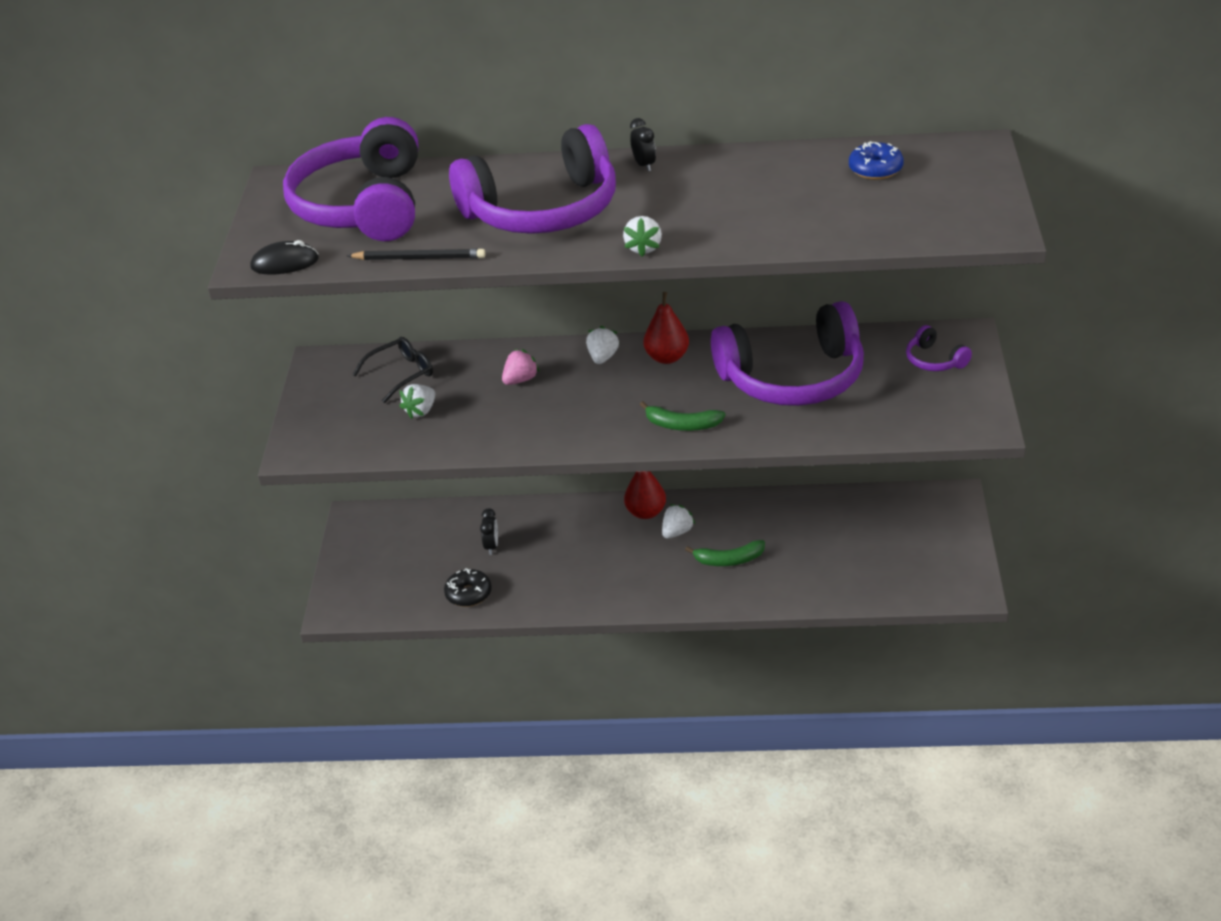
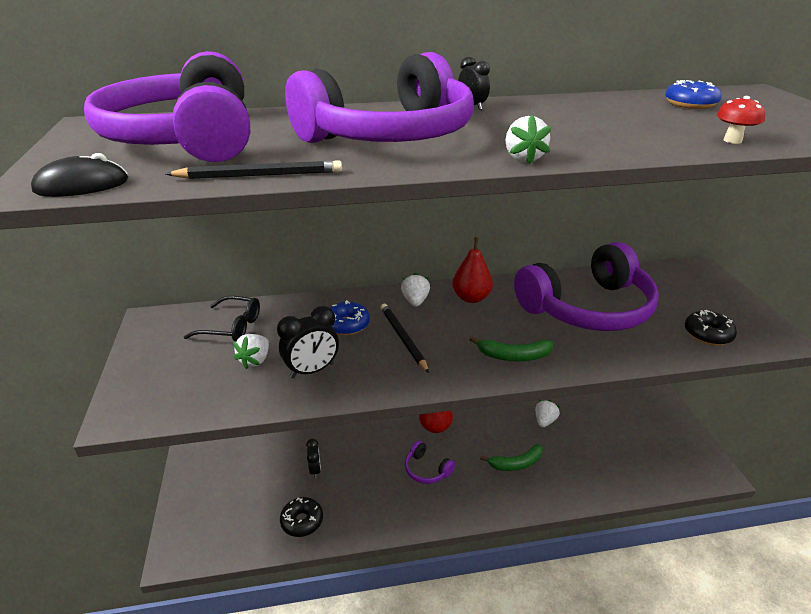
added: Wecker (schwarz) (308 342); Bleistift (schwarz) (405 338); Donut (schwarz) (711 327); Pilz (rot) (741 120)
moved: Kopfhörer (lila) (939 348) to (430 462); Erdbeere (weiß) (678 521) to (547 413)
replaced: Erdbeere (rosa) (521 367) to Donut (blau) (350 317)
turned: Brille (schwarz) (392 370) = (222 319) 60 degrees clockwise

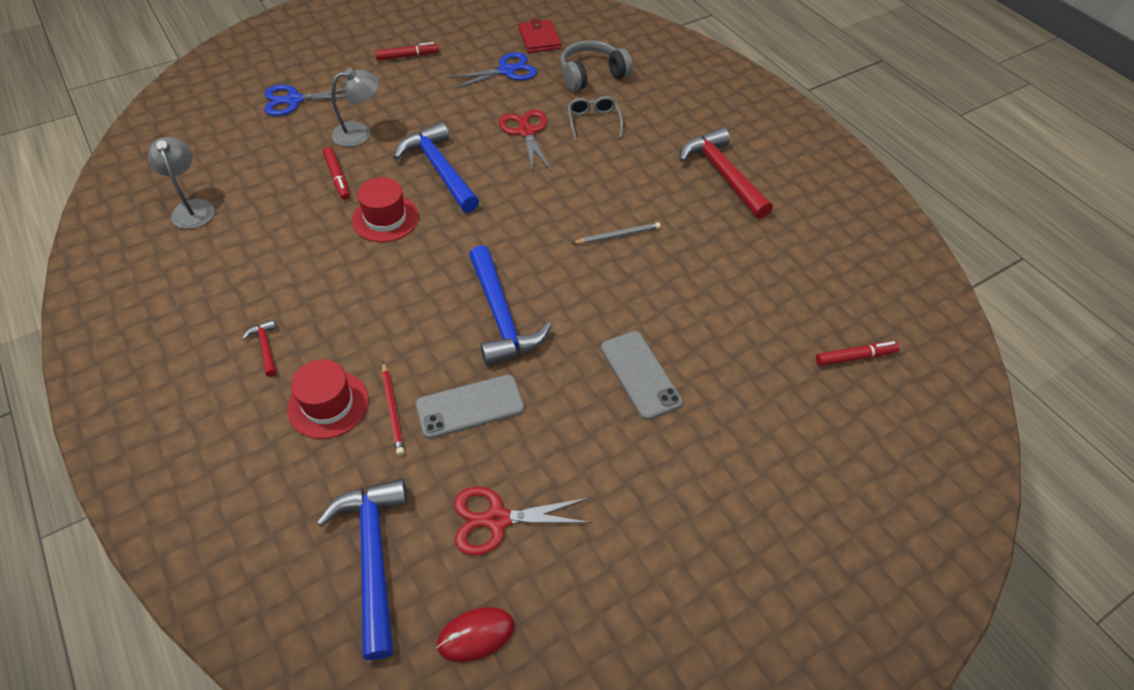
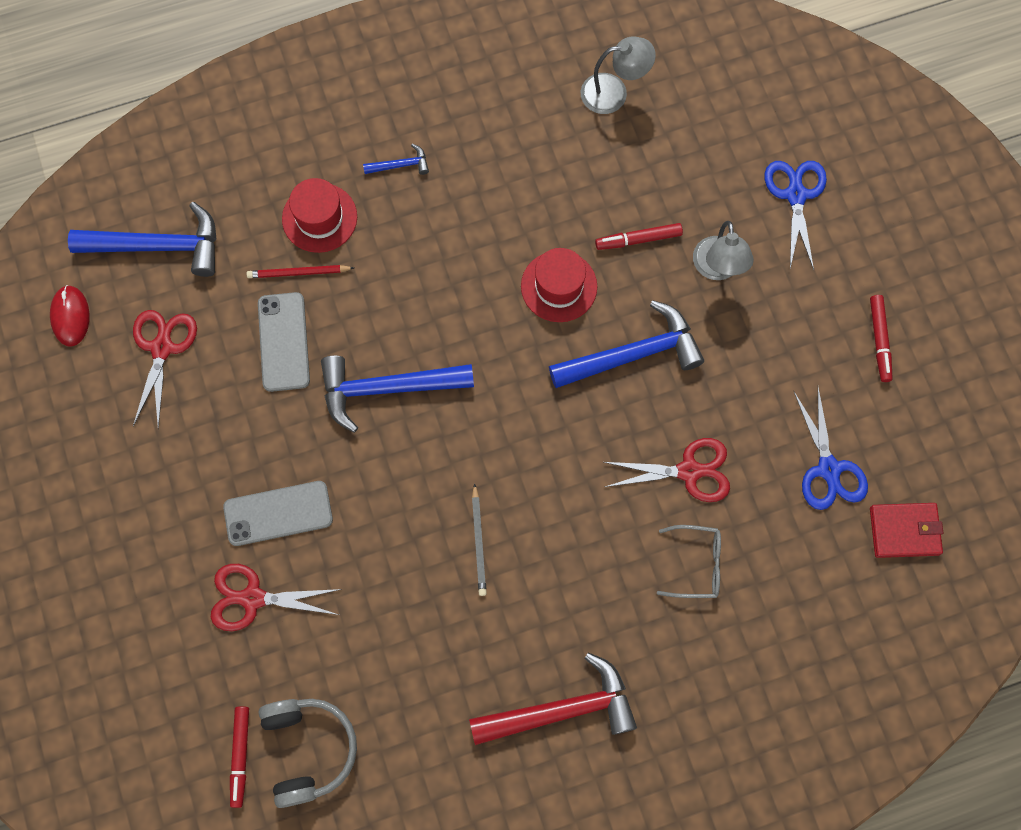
added: Schere (rot) (276 597)
moved: Kopfhörer (grau) (596 65) to (307 753)
recoloured: Hammer (rot) (259 348) to Hammer (blau) (396 159)

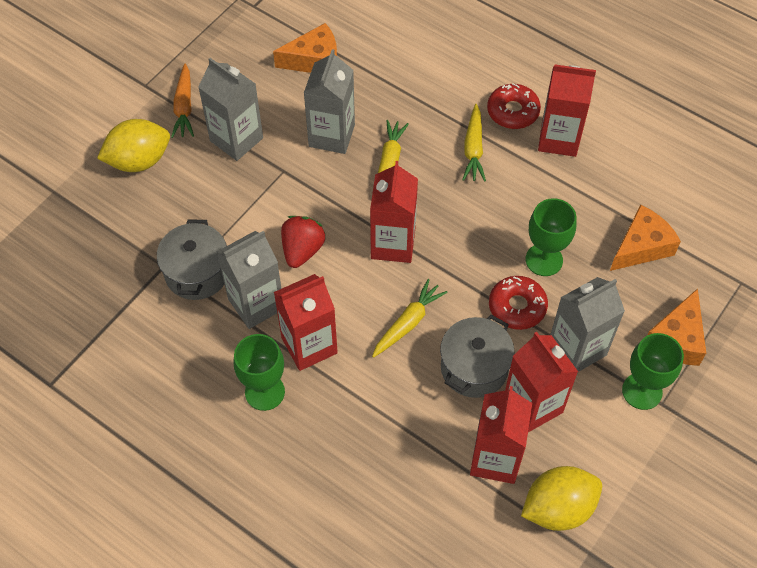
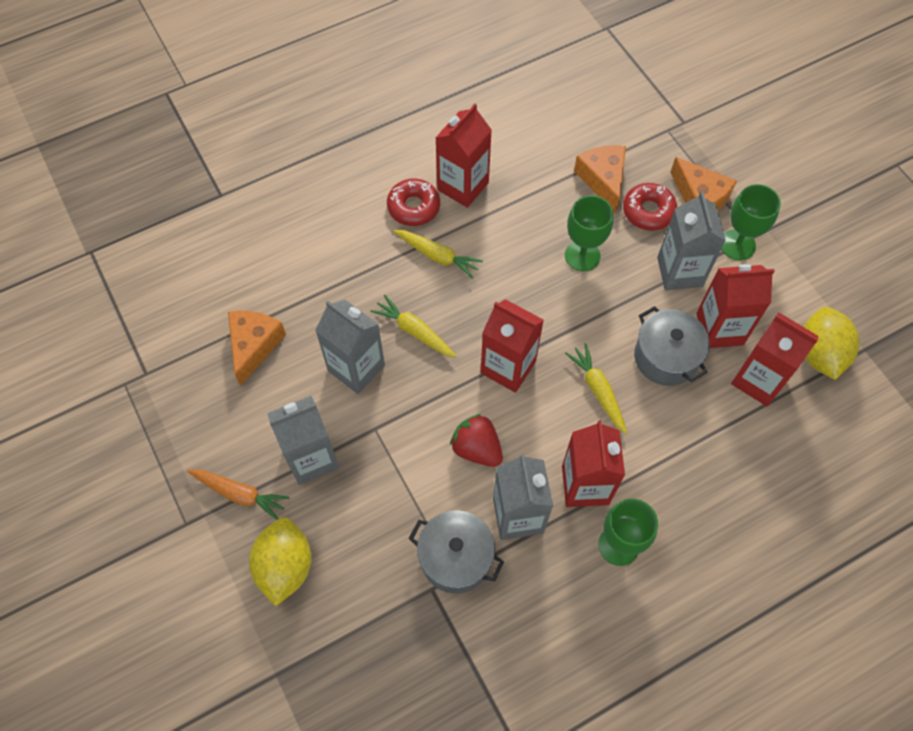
moved: Donut (rot) (518 303) to (650 207)

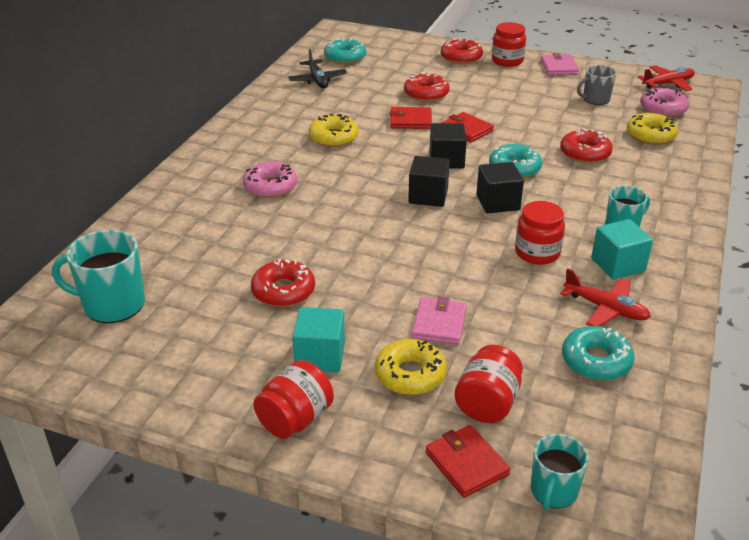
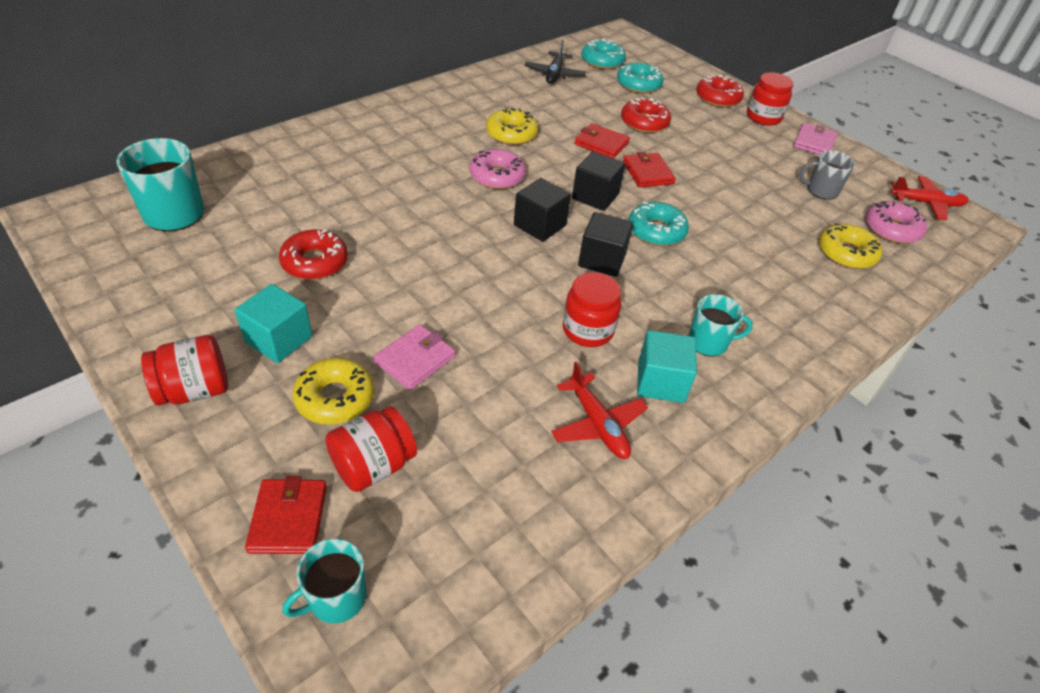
removed: Donut (rot) (586 146)
moved: Donut (rosa) (270 179) to (498 169); Donut (türkis) (598 353) to (640 78)

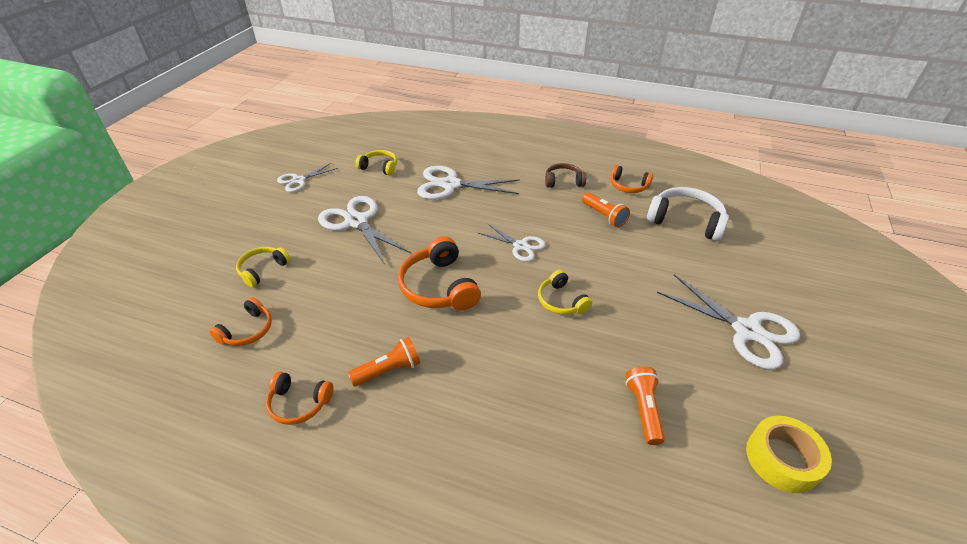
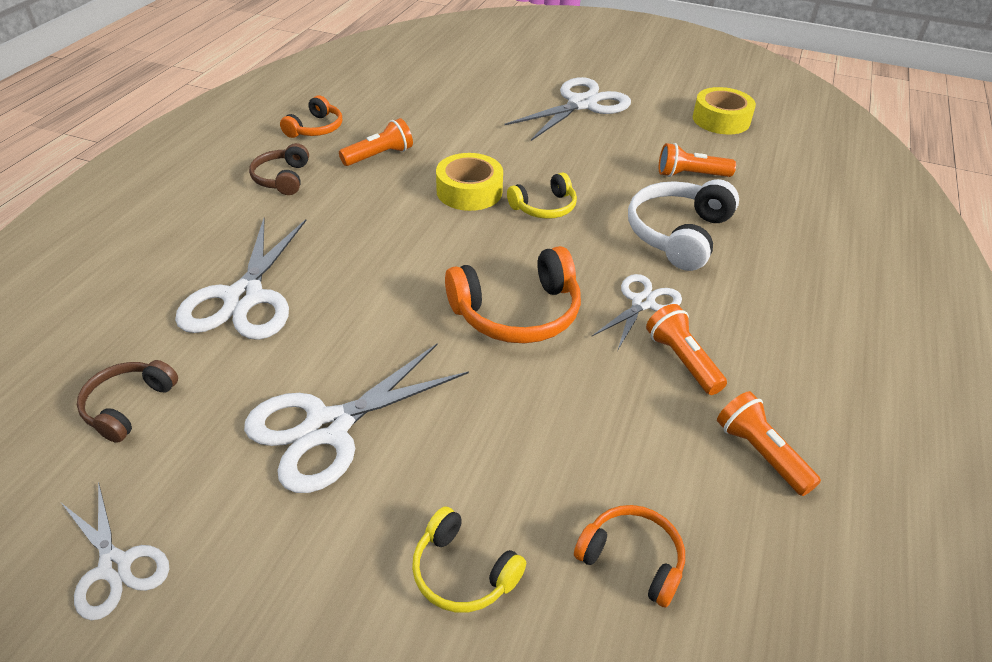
added: Klebeband (gelb) (469 182)
moved: Schere (weiß) (511 242) to (636 312); Kopfhörer (weiß) (688 214) to (683 225)
replaced: Kopfhörer (orange) (300 398) to Taschenlampe (orange) (769 443)
recoloured: Kopfhörer (gelb) (376 162) to Kopfhörer (braun) (127 401)

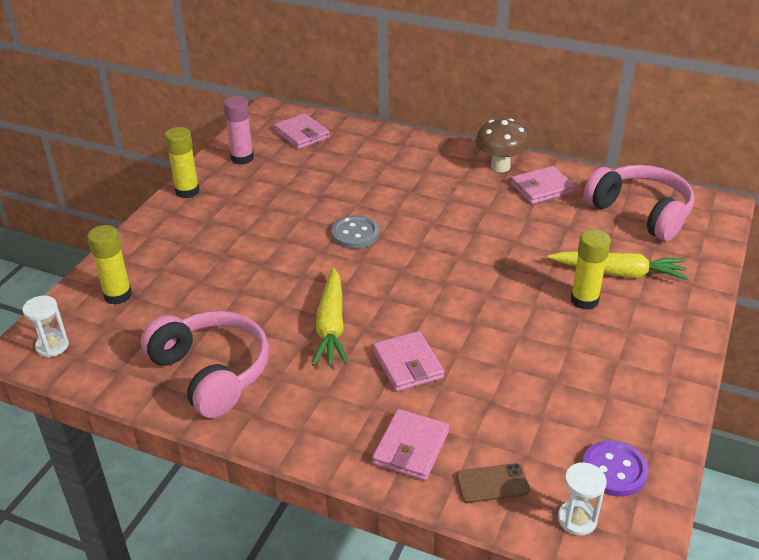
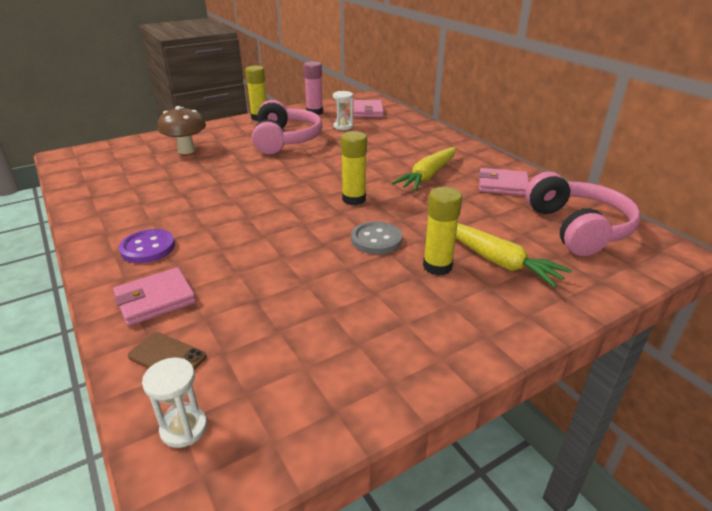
removed: Geldbörse (rosa) (408 361)
moved: Knopf (lila) (615 468) to (147 246); Pilz (braun) (502 145) to (182 130); Kopfhörer (rosa) (205 364) to (287 127); Sanduhr (weiß) (45 326) to (343 110); Klebestift (gelb) (110 265) to (354 168); Knopf (grau) (355 232) to (376 237); Karotte (gelb) (330 316) to (424 169)

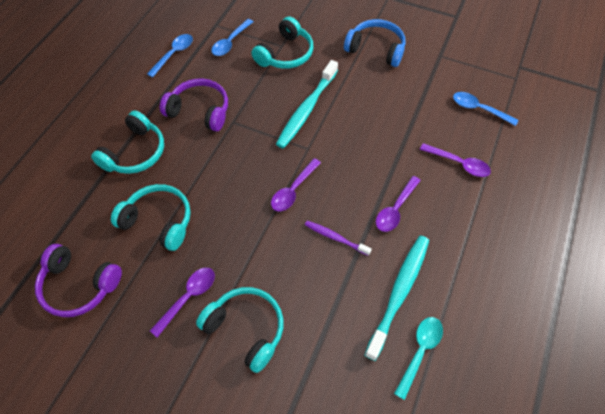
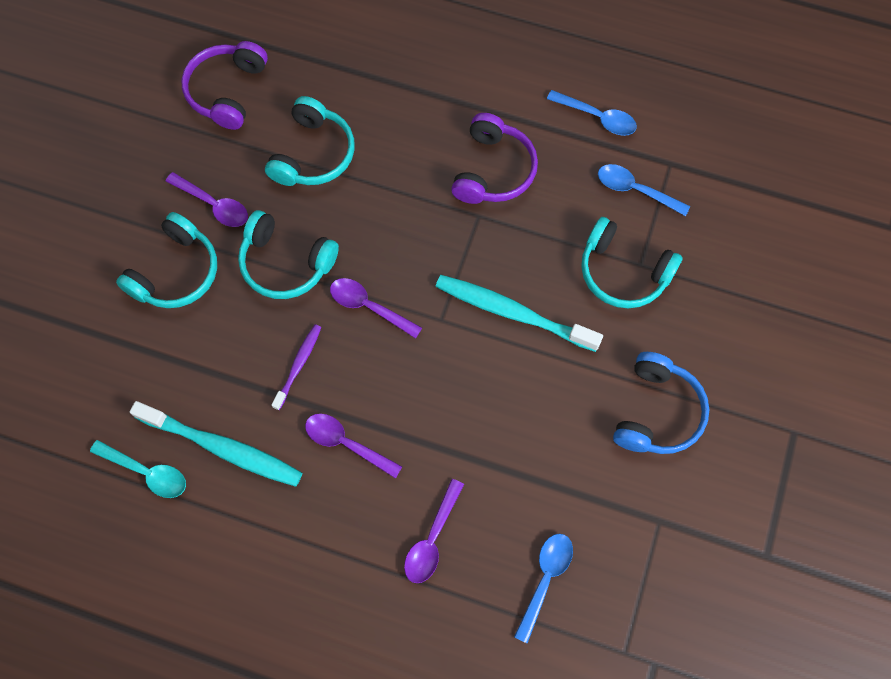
moved: Kopfhörer (türkis) (127 142) to (288 254)

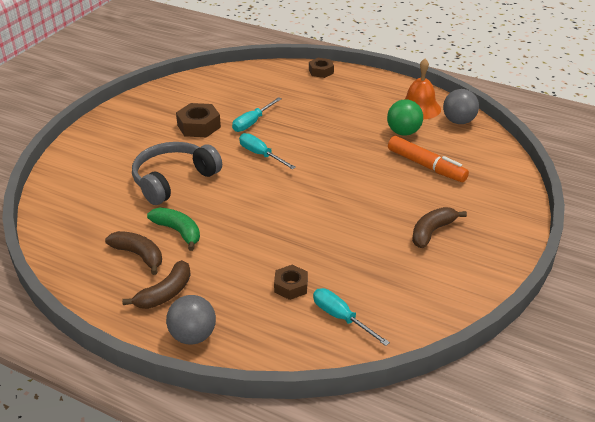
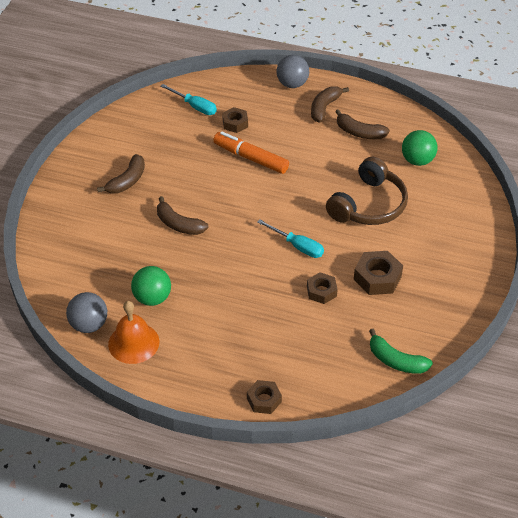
added: Banane (braun) (183 215); Ball (grün) (419 148)
moved: Filzstift (orange) (428 159) to (251 152); Banane (grün) (173 229) to (401 351)
replaced: Schraubenzieher (türkis) (257 114) to Sechskantmutter (braun) (322 288)
recoloured: Kopfhörer (grau) (177 173) to Kopfhörer (braun) (367 191)

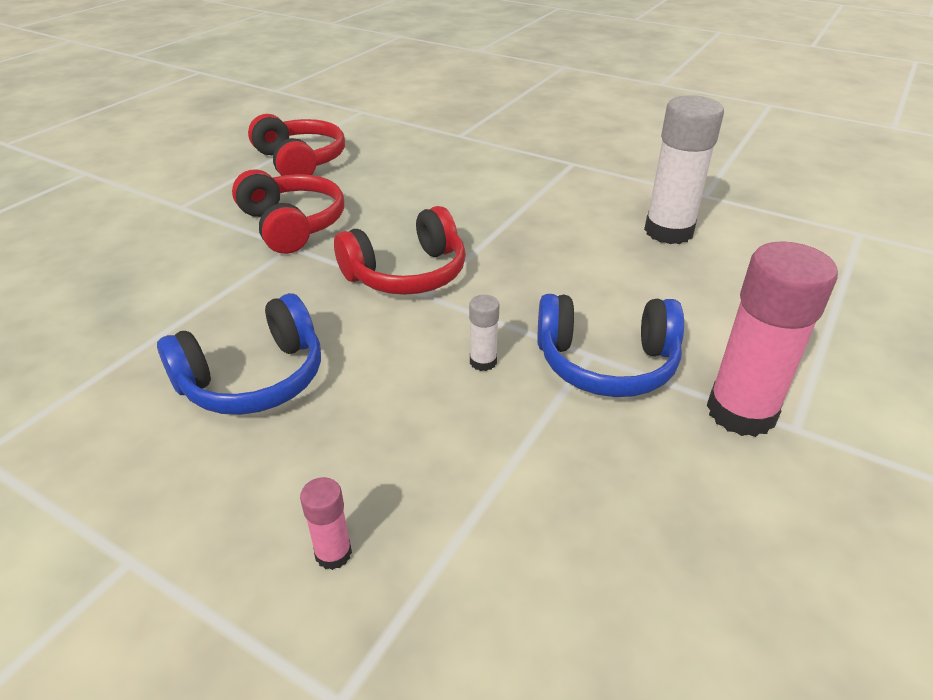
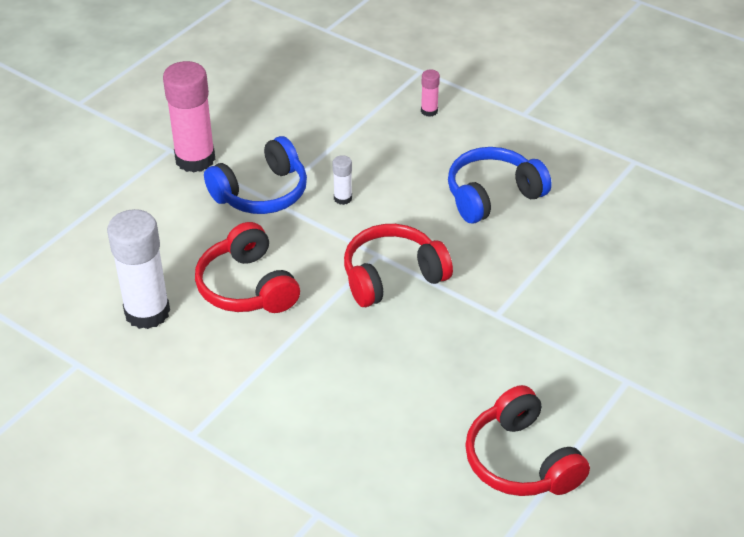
moved: Kopfhörer (rot) (288 211) to (247 267)
turned: Kopfhörer (blau) (611 345) = (255 175) 135 degrees clockwise

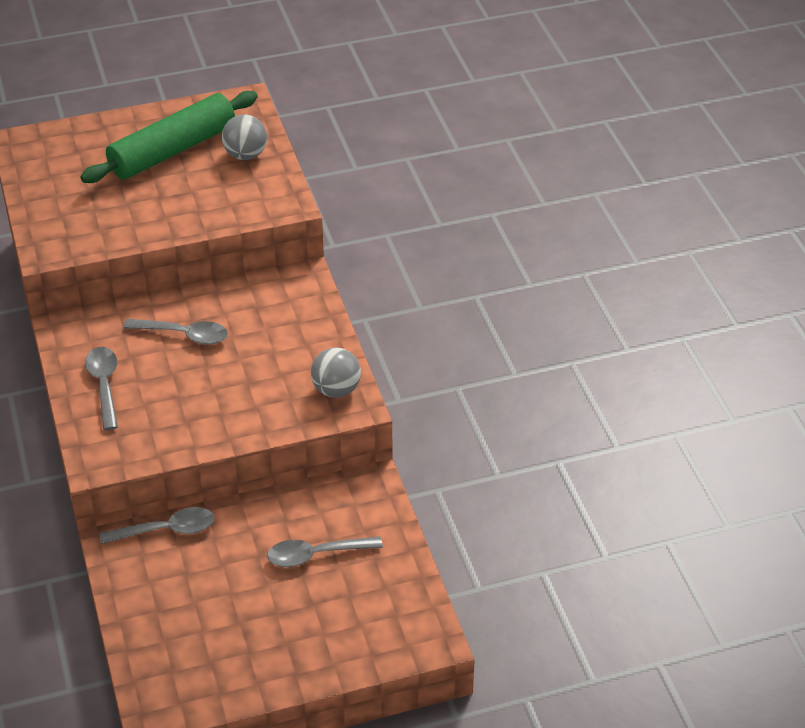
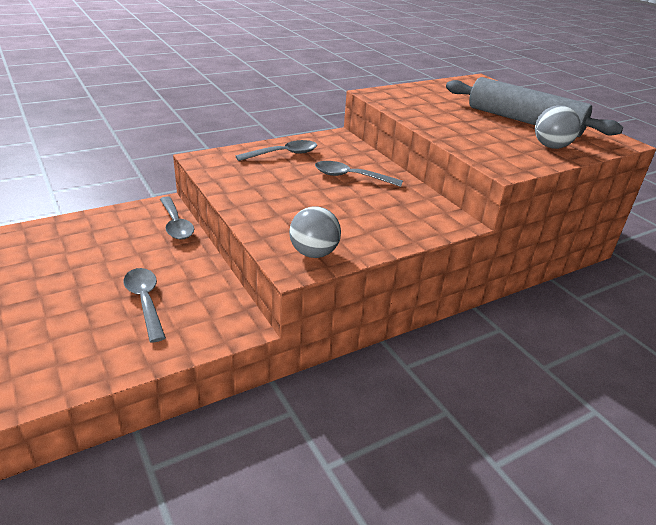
recoloured: Nudelholz (grün) (169 137) to Nudelholz (grau) (534 107)
turned: Löffel (grau) (176 332) = (359 174) 105 degrees clockwise

